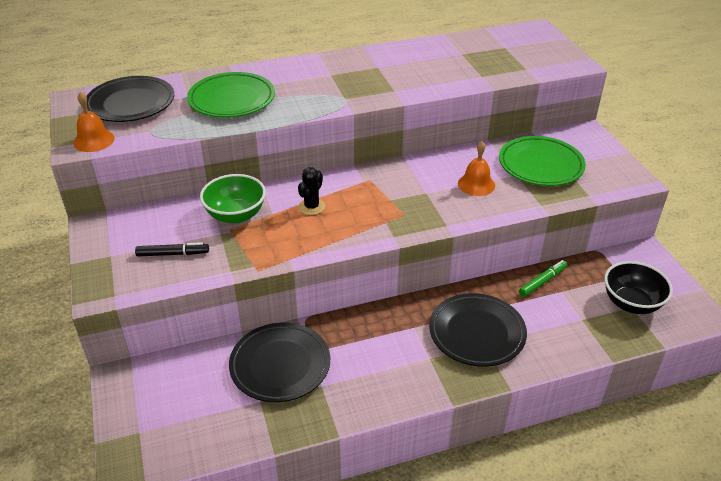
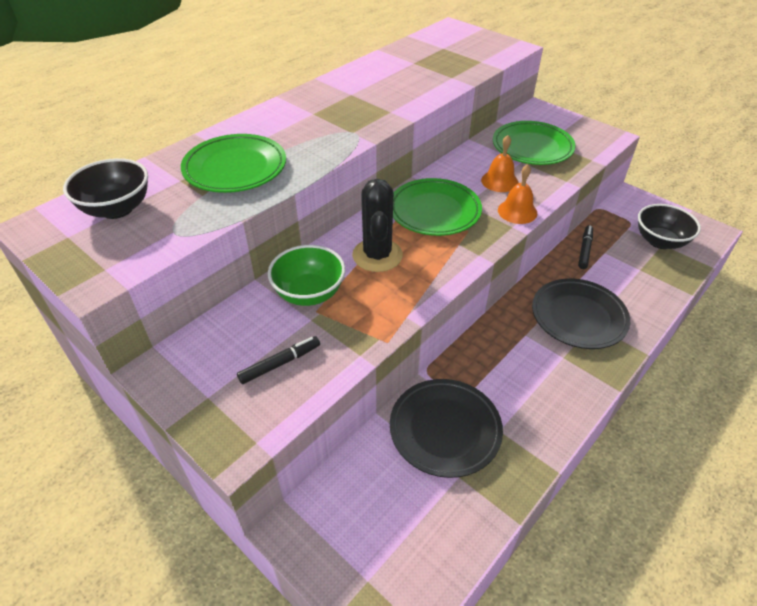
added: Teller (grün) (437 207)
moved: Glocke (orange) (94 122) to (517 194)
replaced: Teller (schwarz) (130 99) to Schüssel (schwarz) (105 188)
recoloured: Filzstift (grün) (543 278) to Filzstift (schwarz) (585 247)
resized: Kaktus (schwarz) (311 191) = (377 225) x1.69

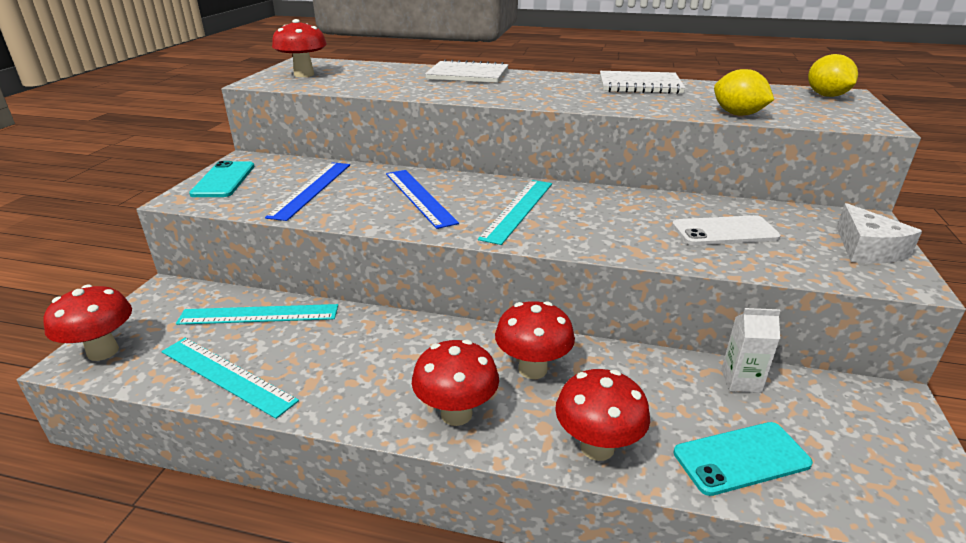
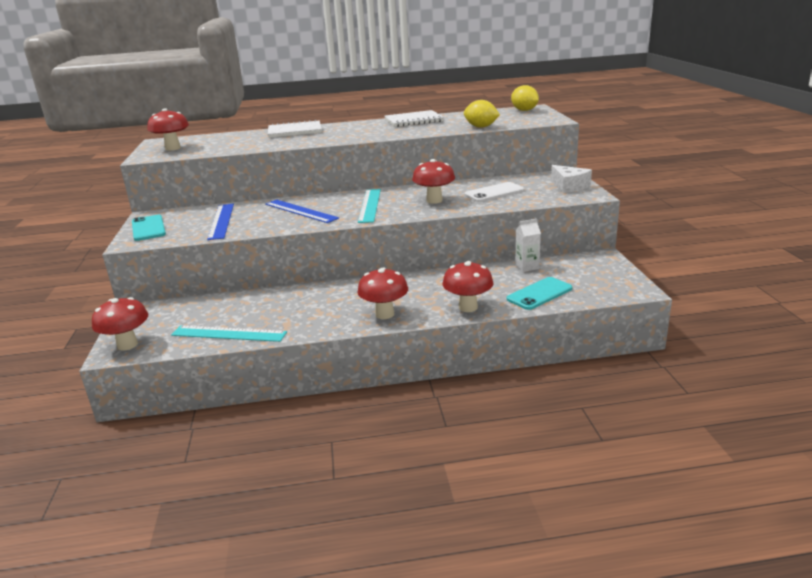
removed: Lineal (türkis) (257 314)
moved: Pilz (rot) (535 340) to (433 181)

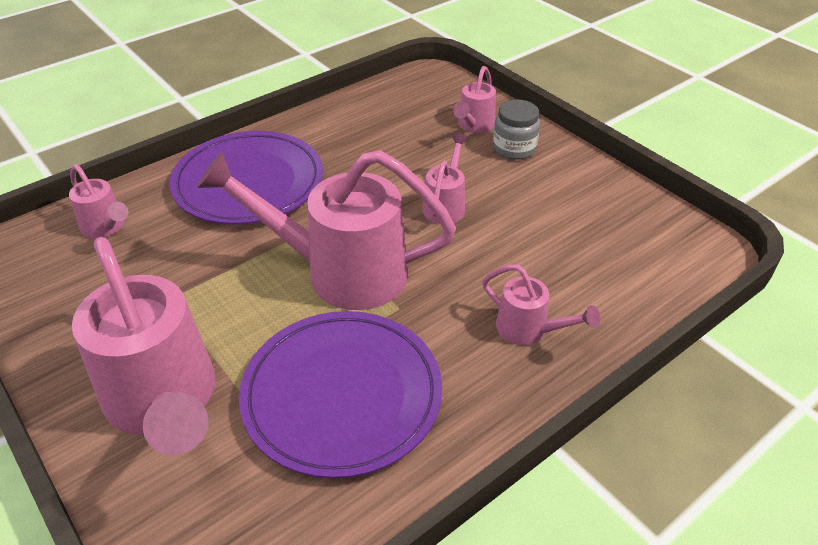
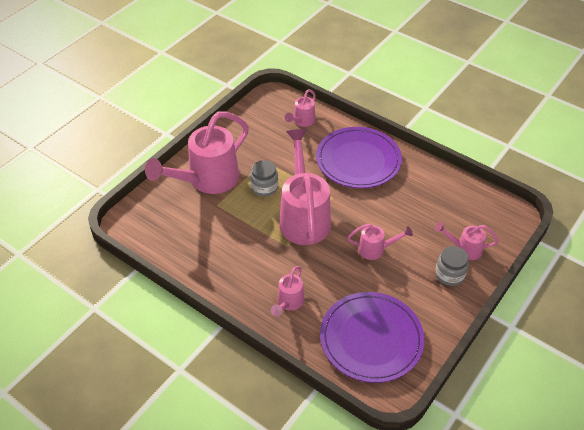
added: Einmachglas (grau) (264 178)
moved: Teller (lila) (340 395) to (372 337)

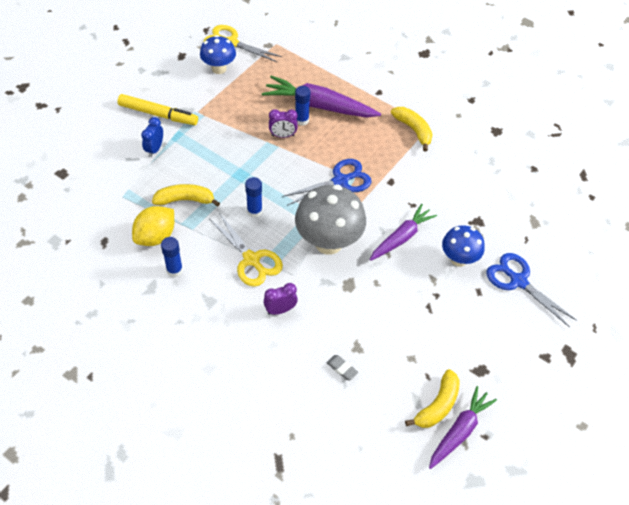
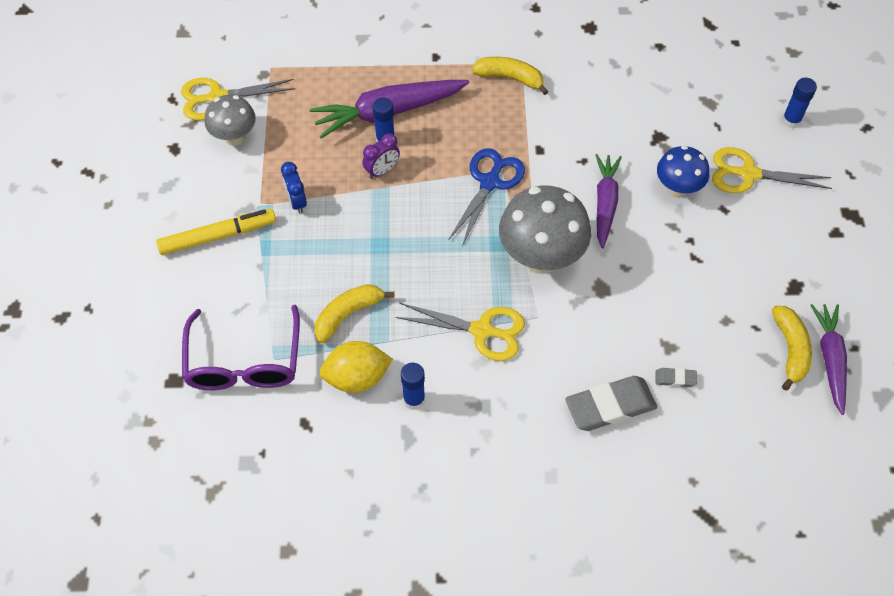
removed: Wecker (lila) (281 299)
added: Brille (lila) (241 347); Radiergummi (grau) (611 403)
moved: Wecker (blau) (152 137) to (294 188); Klebestift (blau) (254 197) to (799 103)
recoloured: Pilz (blau) (218 54) to Pilz (grau) (230 120); Schere (blau) (531 290) to Schere (gelb) (772 170)
turned: Zitrone (gelb) (153 226) = (356 367) 75 degrees clockwise

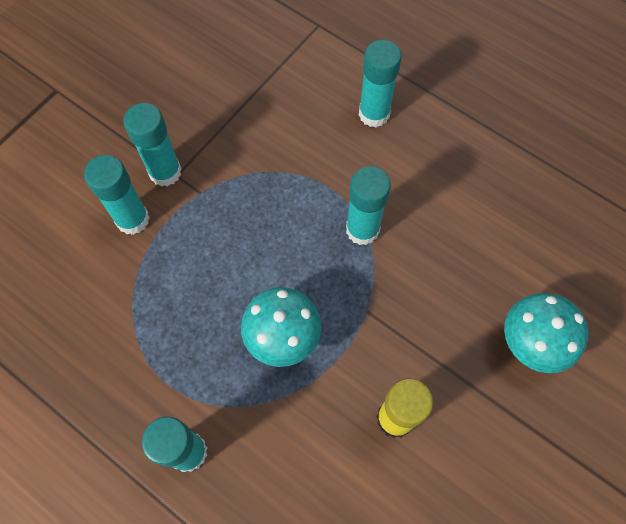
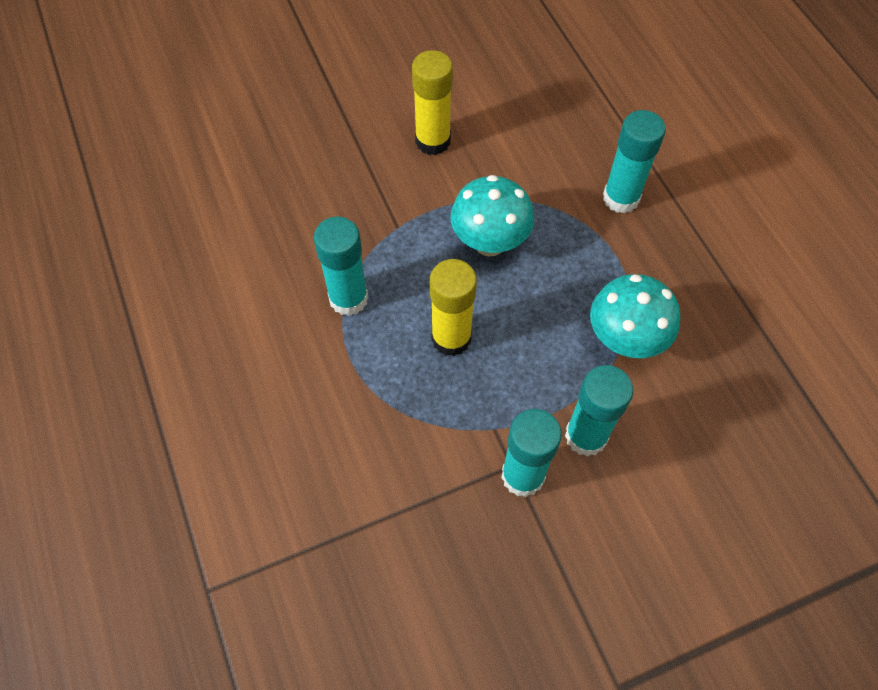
removed: Klebestift (türkis) (380 83)
added: Klebestift (gelb) (453 307)
moved: Pilz (türkis) (546 333) to (635 316)

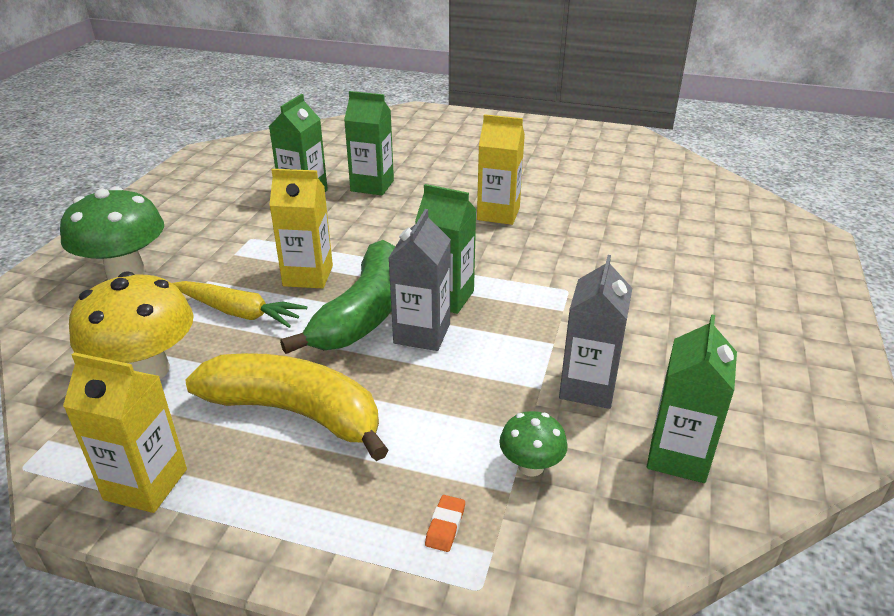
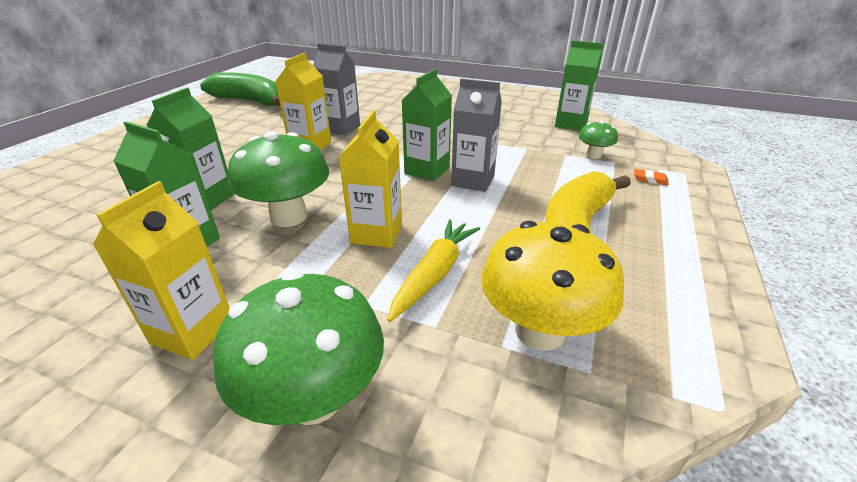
added: Pilz (grün) (278 179)
moved: Getränkekarton (gelb) (125 432) to (161 270); Banane (grün) (337 297) to (240 89); Getränkekarton (grau) (595 332) to (336 89)

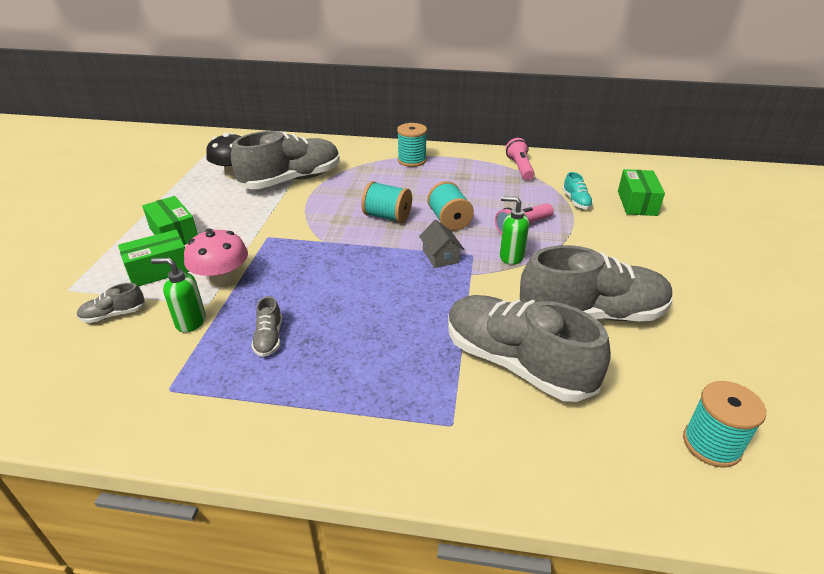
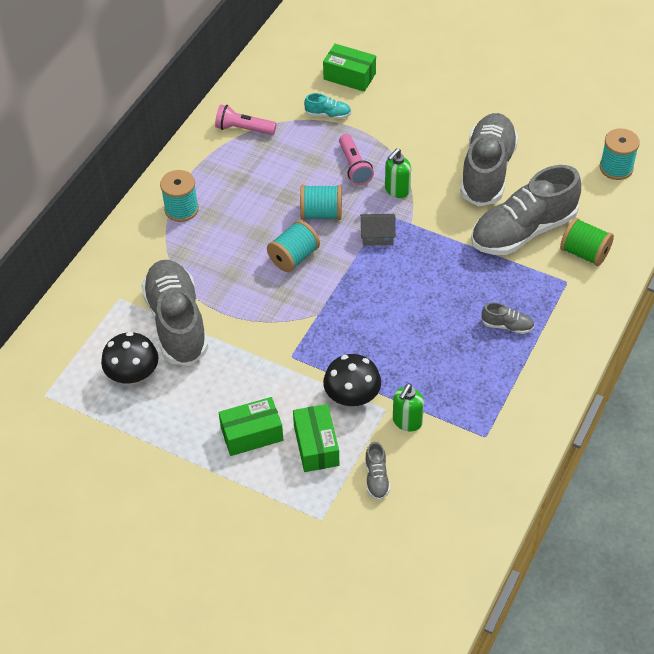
added: Garnrolle (grün) (587 242)
moved: Schuh (grau) (266 326) to (508 318)
recoloured: Pilz (rosa) (216 257) to Pilz (schwarz) (352 380)

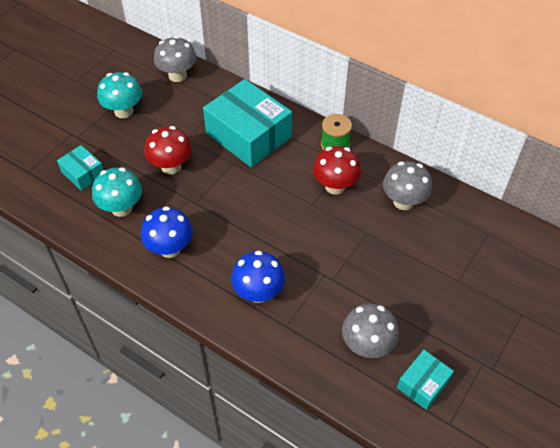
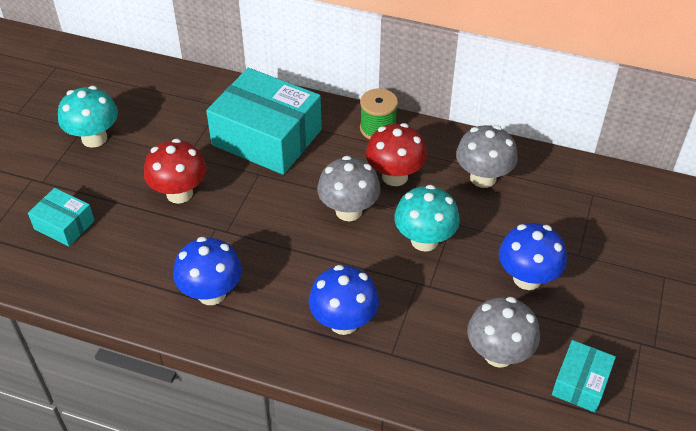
added: Pilz (blau) (533 256)
moved: Pilz (grau) (175 59) to (349 188); Pilz (türkis) (117 192) to (427 218)

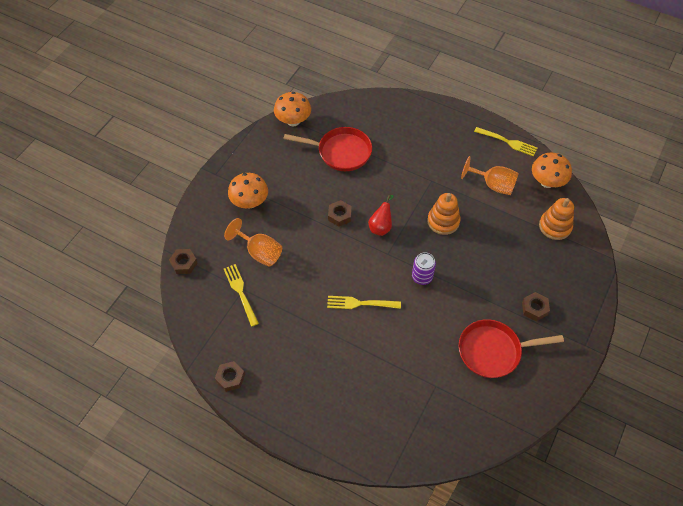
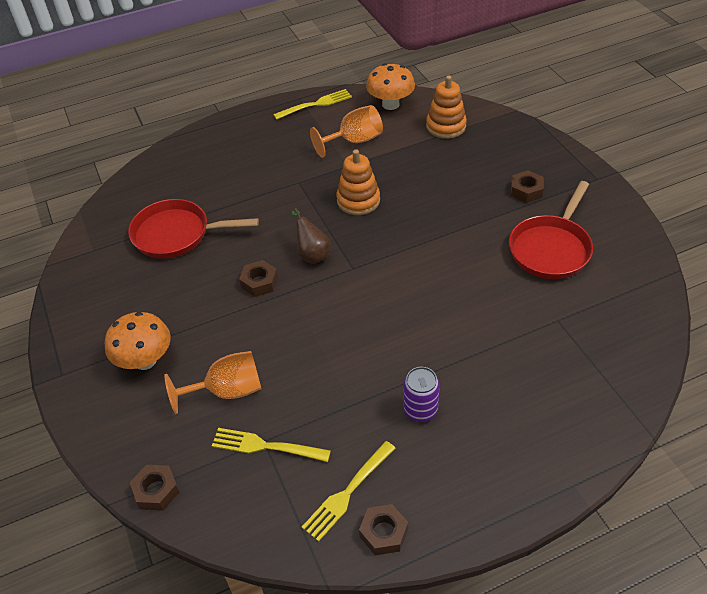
removed: Pilz (orange) (292 109)
moved: Gabel (gelb) (364 302) to (349 491); Dose (lila) (424 268) to (421 394)
recoloured: Birne (rot) (381 215) to Birne (braun) (311 236)
turned: Pfanne (rot) (328 149) = (193 229) 135 degrees counterclockwise

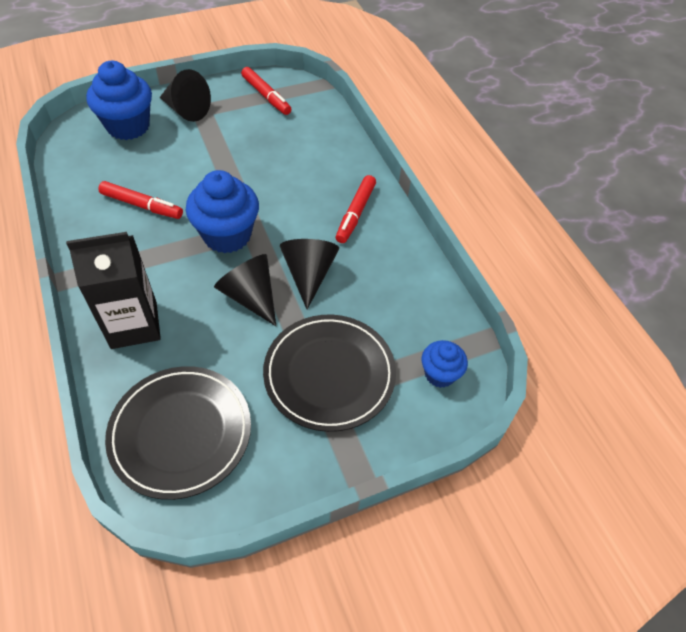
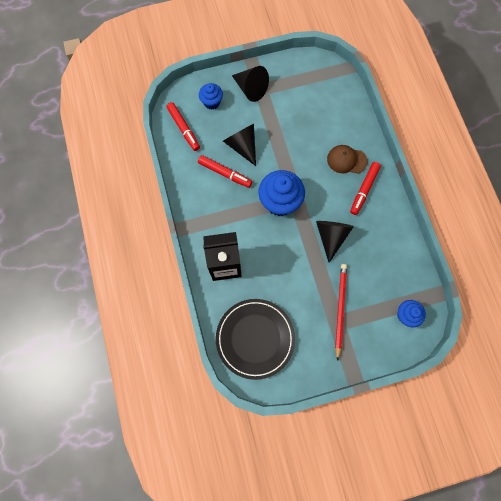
added: Kappe (braun) (347 159)
moved: Filzstift (rot) (266 91) to (183 126); Kegel (schwarz) (245 290) to (239 145)
replaced: Teller (schwarz) (329 373) to Bleistift (rot) (341 312)
resized: Muffin (blau) (119 100) = (211 96) x0.57

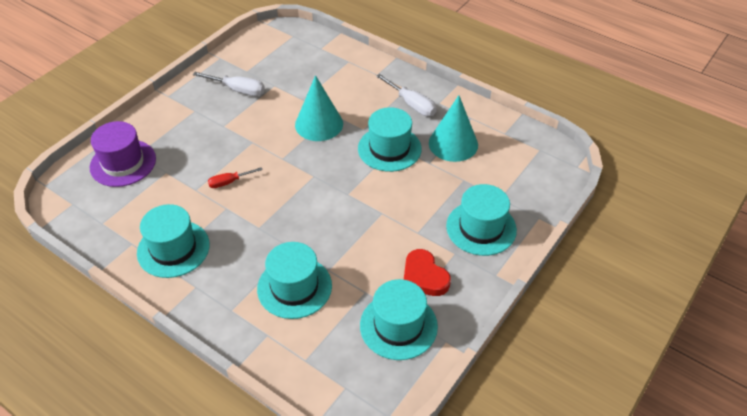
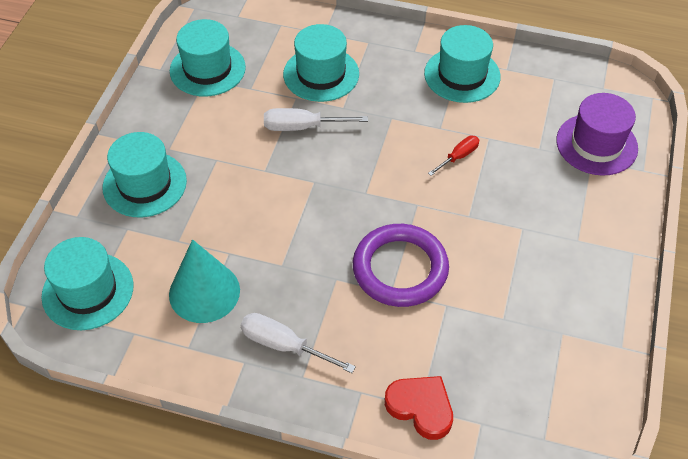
moved: Hut (türkis) (389 139) to (87 283); Schraubenzieher (weiß) (229 84) to (316 119); Herz (rot) (427 272) to (419 408)
replaced: Kegel (türkis) (319 108) to Ring (lila) (401 265)

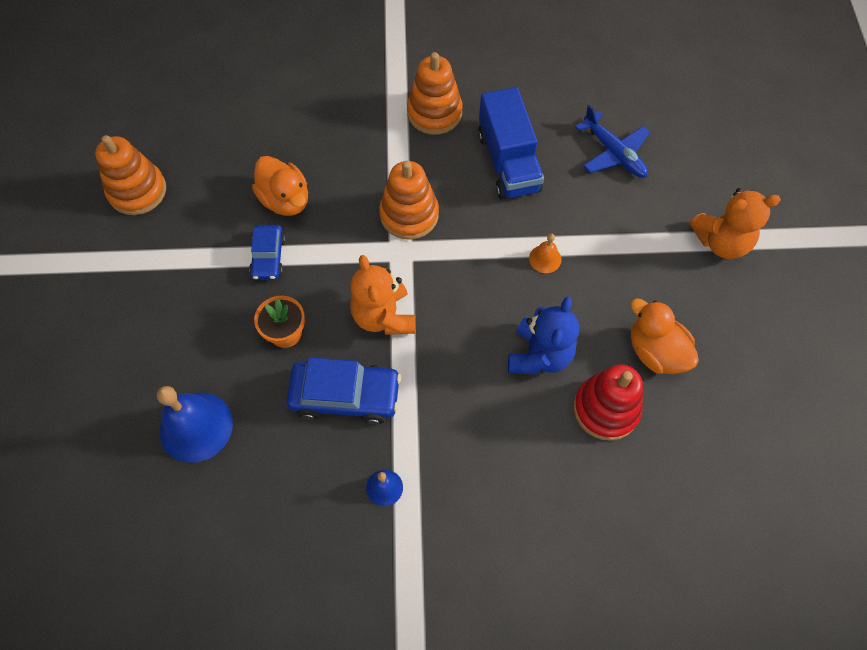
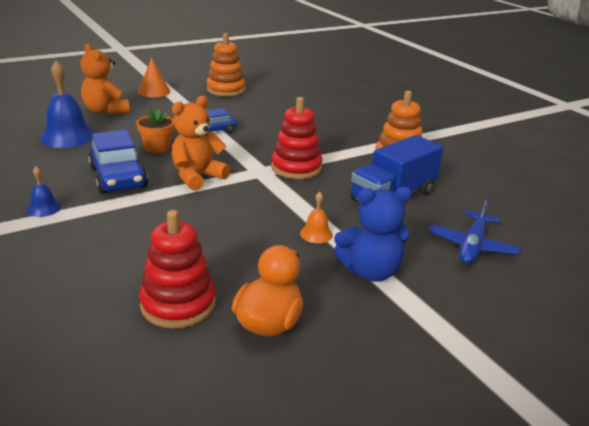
removed: Ente (orange) (280 186)
added: Kegel (orange) (154 77)
moved: Teddybär (orange) (735 223) to (105 79); Teddybär (blau) (543 336) to (373 234)
recoloured: Stapelspielzeug (orange) (409 200) to Stapelspielzeug (rot) (296 138)

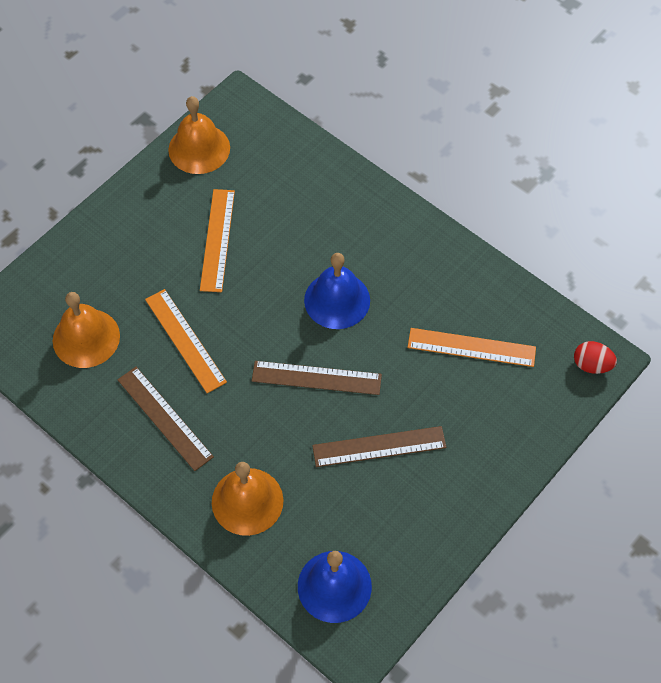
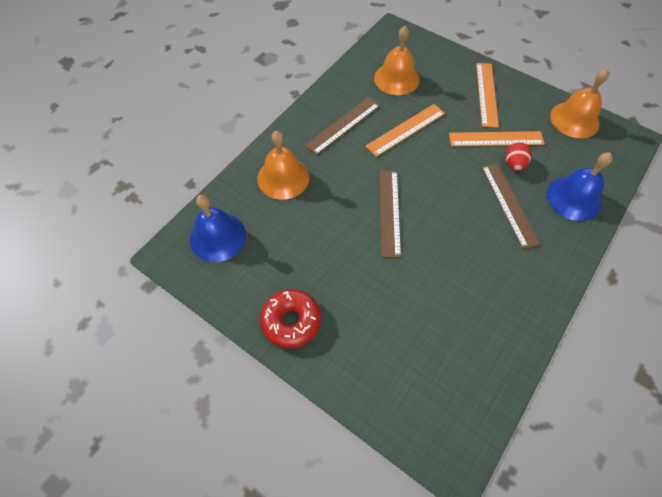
added: Donut (rot) (290 318)
moved: Lineal (orange) (471 347) to (487 95); Lineal (braun) (379 446) to (511 206); Ei (rot) (595 357) to (519 156); Glocke (blau) (337 291) to (579 187)

